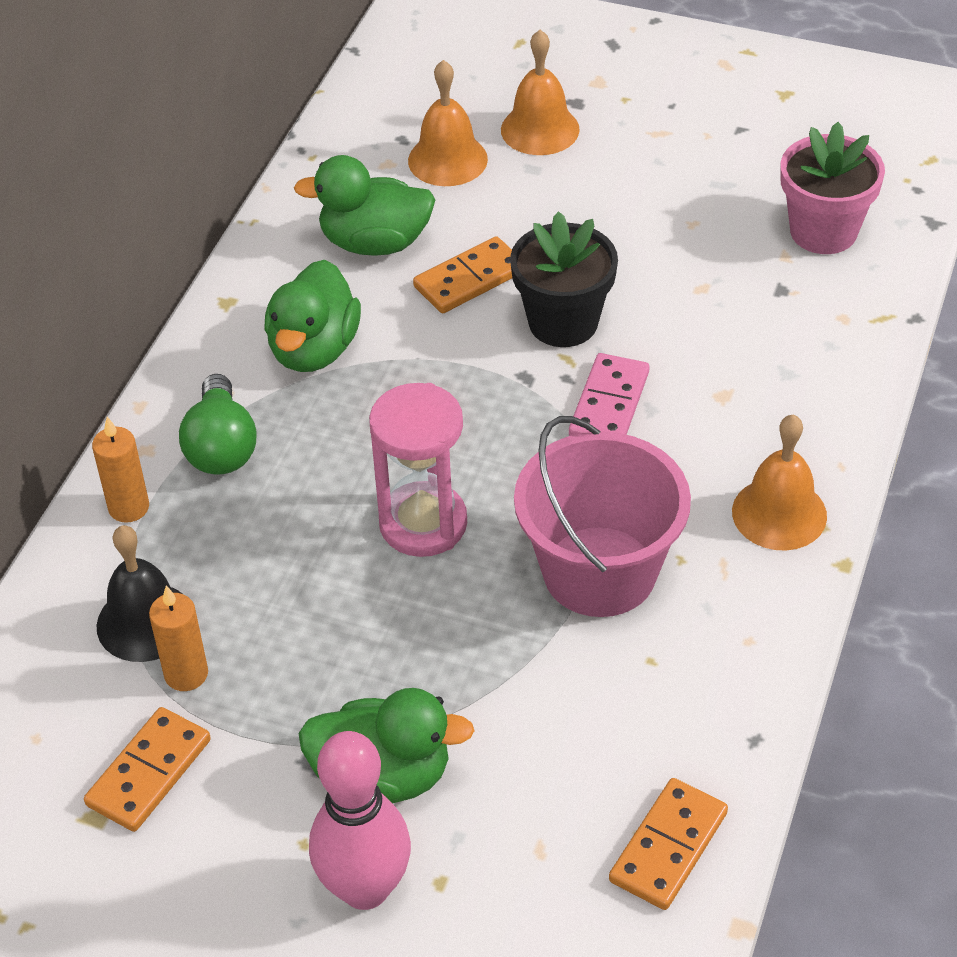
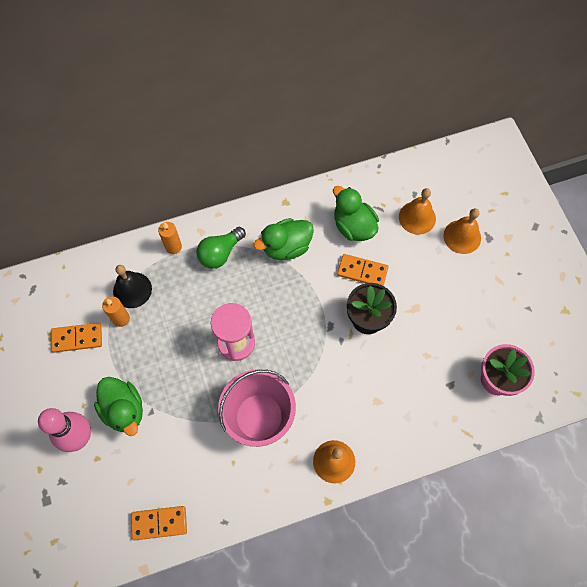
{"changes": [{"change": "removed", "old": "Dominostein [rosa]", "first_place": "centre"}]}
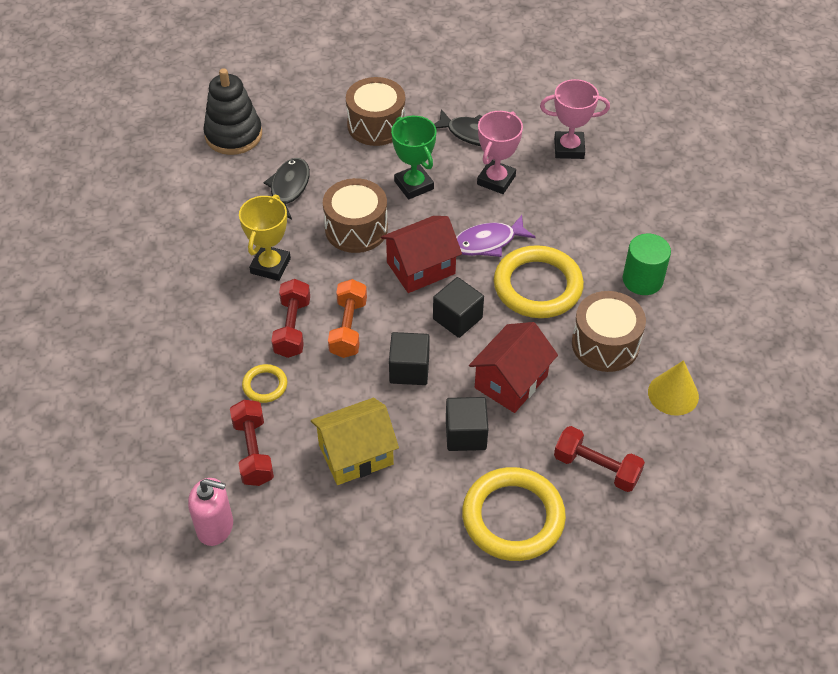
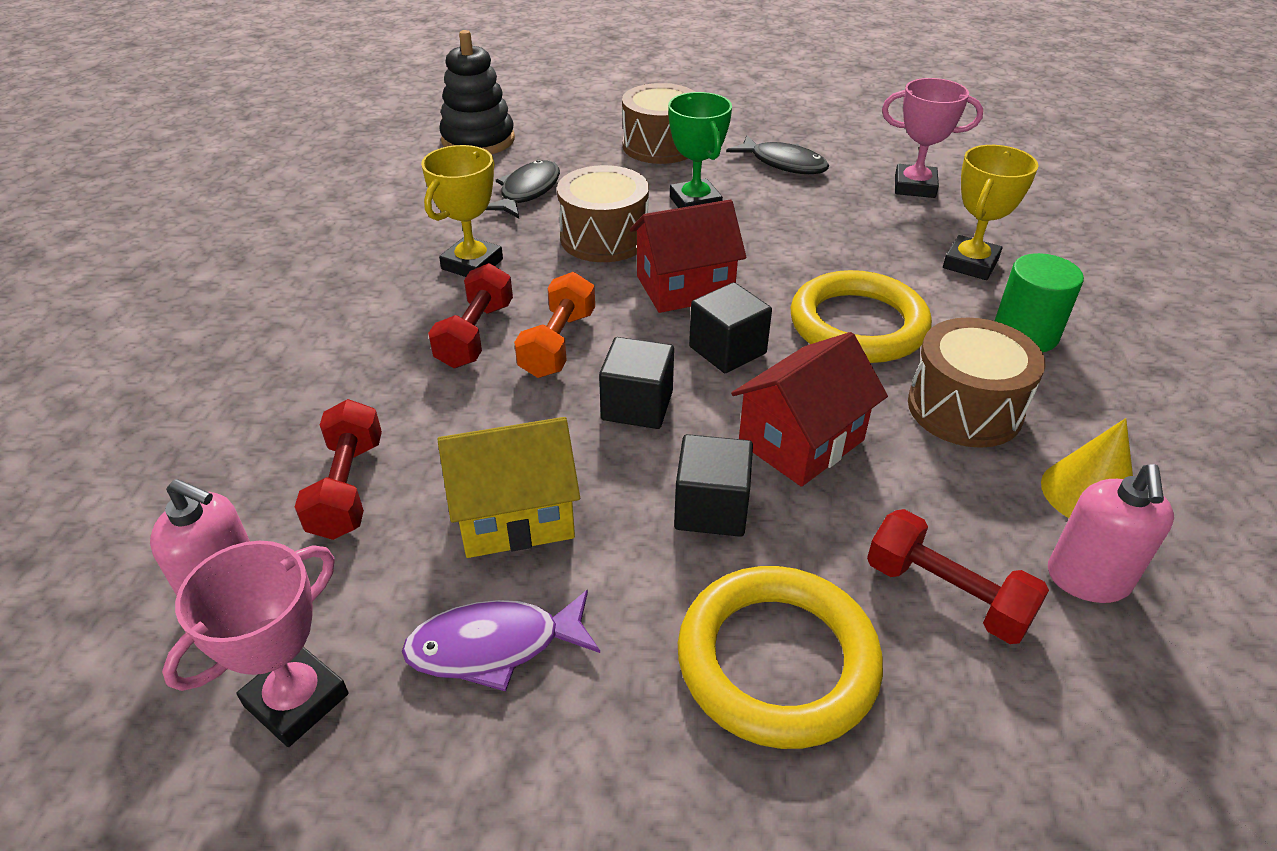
{"changes": [{"change": "removed", "old": "Ring [gelb] (1st from left)", "first_place": "middle left"}, {"change": "added", "new": "Pokal [gelb] (2nd from left)", "second_place": "top right"}, {"change": "added", "new": "Seifenspender [rosa] (2nd from left)", "second_place": "middle right"}, {"change": "moved", "old": "Fisch [lila]", "first_place": "centre", "second_place": "bottom centre"}, {"change": "moved", "old": "Pokal [rosa] (1st from left)", "first_place": "top centre", "second_place": "bottom left"}]}
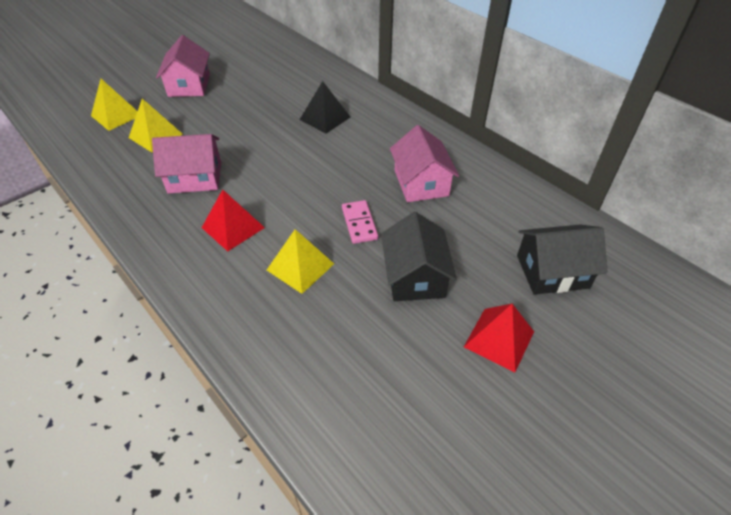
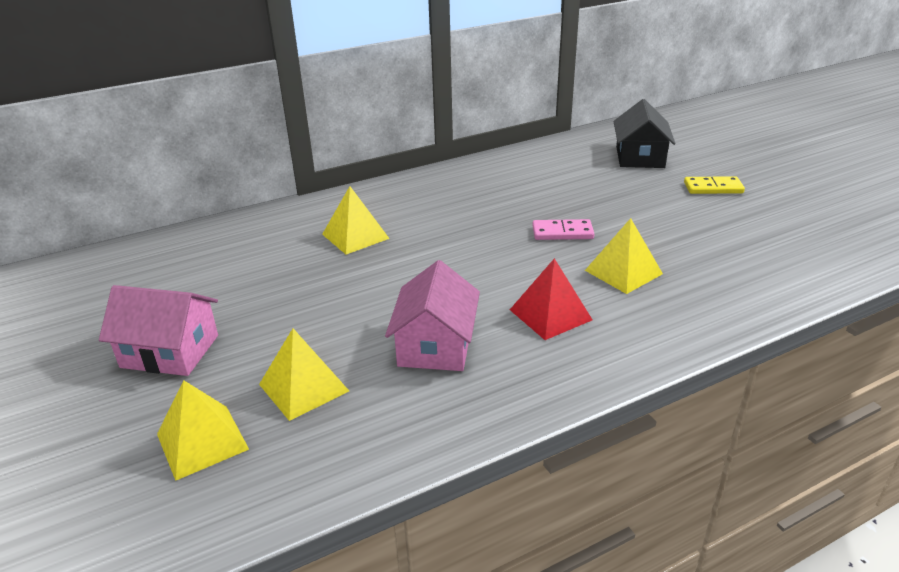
{"changes": [{"change": "removed", "old": "Haus [schwarz] (1st from left)", "first_place": "centre"}, {"change": "removed", "old": "Haus [rosa] (3rd from left)", "first_place": "top centre"}, {"change": "replaced", "old": "Pyramide [rot] (2nd from left)", "new": "Dominostein [gelb]", "first_place": "middle right", "second_place": "top right"}, {"change": "recoloured", "old": "Pyramide [schwarz]", "new": "Pyramide [gelb] (3rd from left)", "first_place": "top centre", "second_place": "centre"}]}
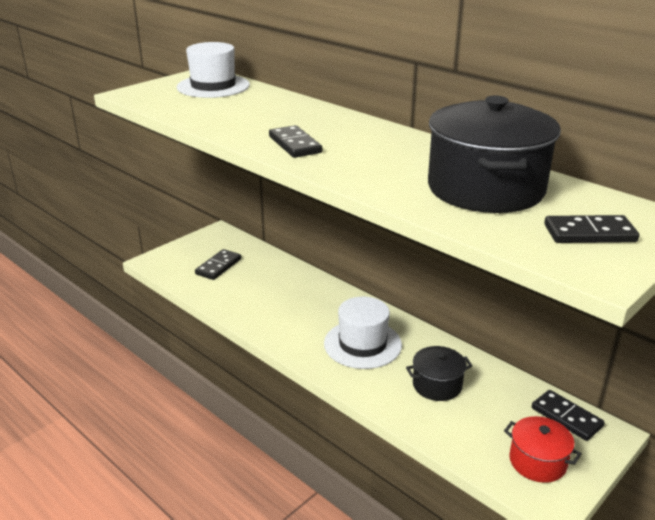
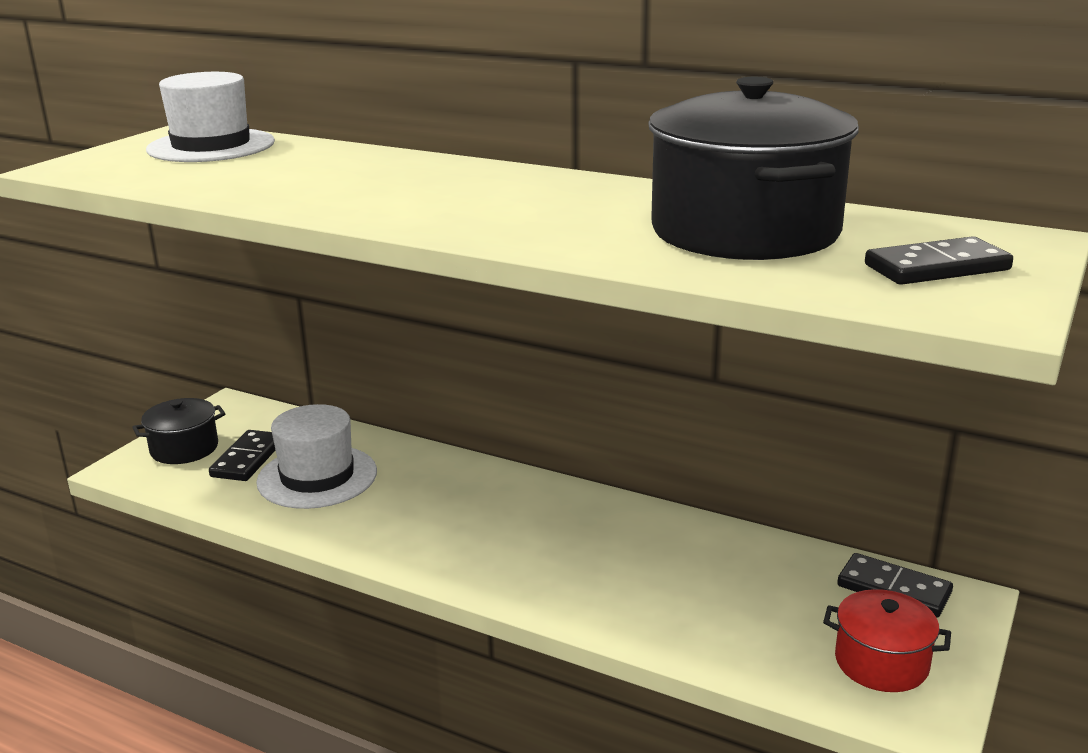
{"changes": [{"change": "removed", "old": "Dominostein [schwarz] (2nd from left)", "first_place": "top centre"}, {"change": "moved", "old": "Hut [weiß] (2nd from left)", "first_place": "centre", "second_place": "middle left"}, {"change": "moved", "old": "Kochtopf [schwarz] (1st from left)", "first_place": "bottom right", "second_place": "middle left"}]}
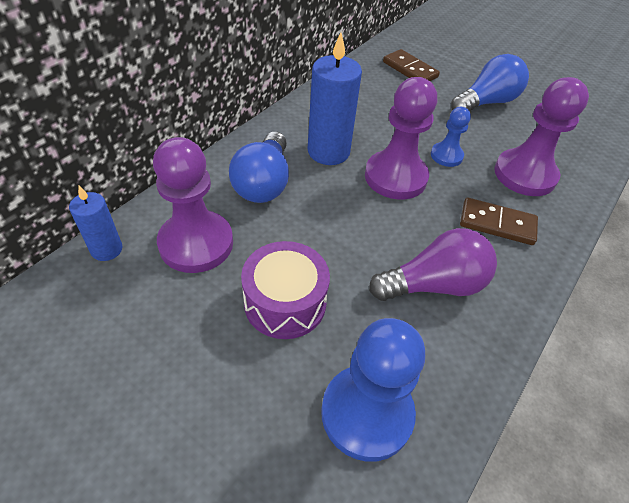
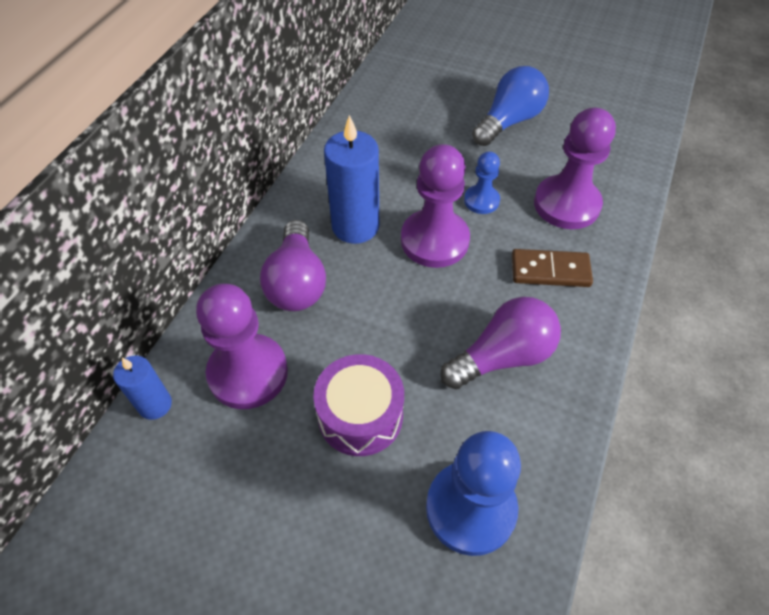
{"changes": [{"change": "removed", "old": "Dominostein [braun] (1st from left)", "first_place": "top centre"}, {"change": "recoloured", "old": "Glühbirne [blau] (1st from left)", "new": "Glühbirne [lila] (1st from left)", "first_place": "top centre", "second_place": "centre"}]}
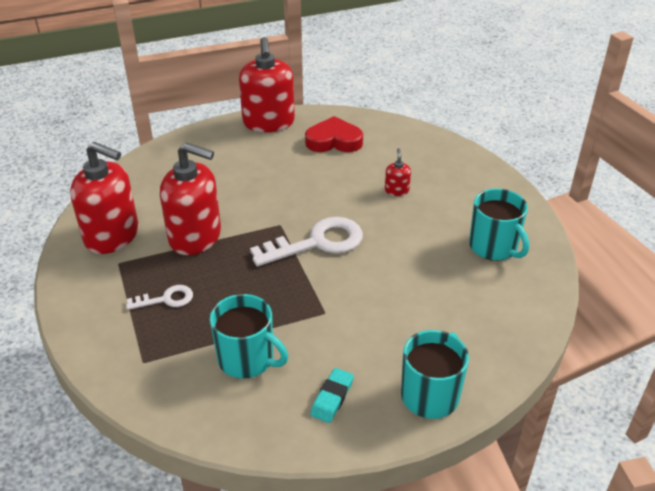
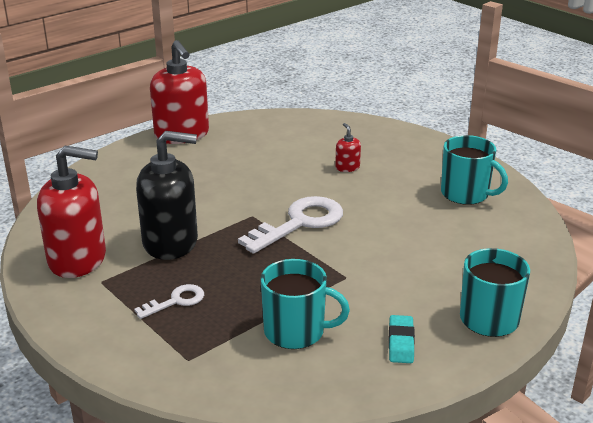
{"changes": [{"change": "removed", "old": "Herz [rot]", "first_place": "top centre"}, {"change": "recoloured", "old": "Seifenspender [rot] (2nd from left)", "new": "Seifenspender [schwarz]", "first_place": "middle left", "second_place": "middle left"}]}
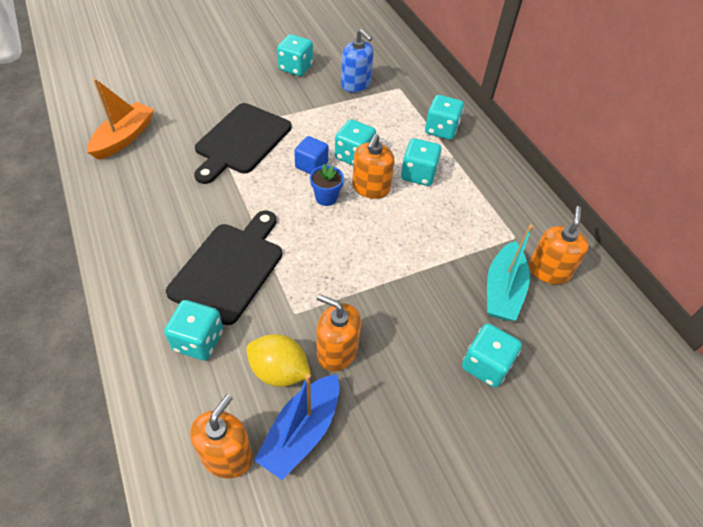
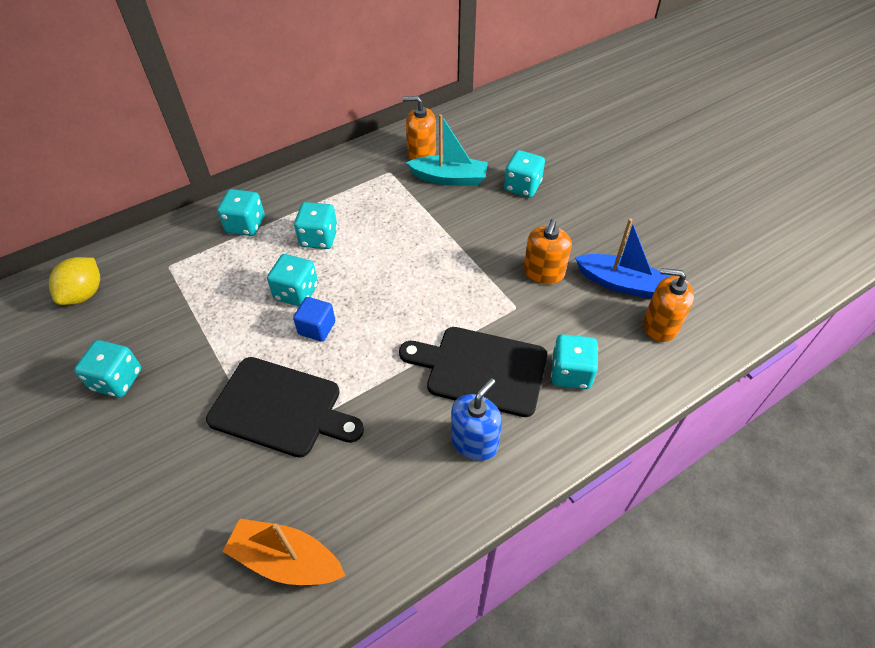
{"changes": [{"change": "removed", "old": "Blumentopf [blau]", "first_place": "centre"}, {"change": "removed", "old": "Seifenspender [orange] (3rd from left)", "first_place": "top centre"}, {"change": "moved", "old": "Zitrone [gelb]", "first_place": "bottom centre", "second_place": "middle left"}, {"change": "moved", "old": "Seifenspender [blau]", "first_place": "top centre", "second_place": "centre"}]}
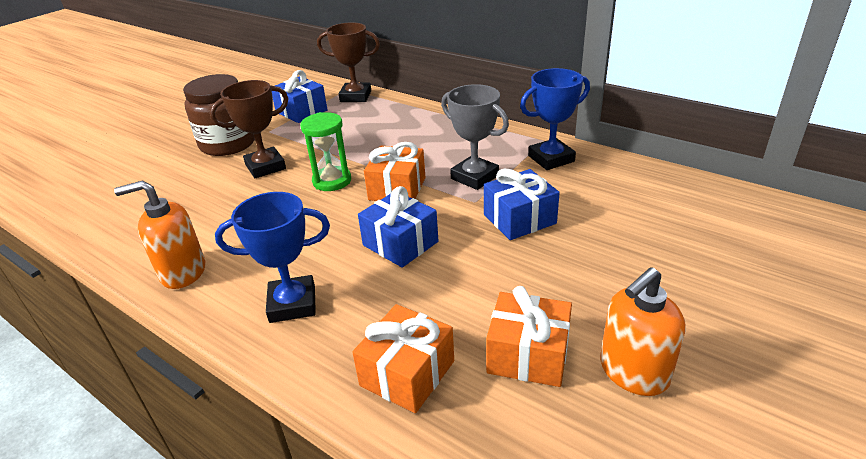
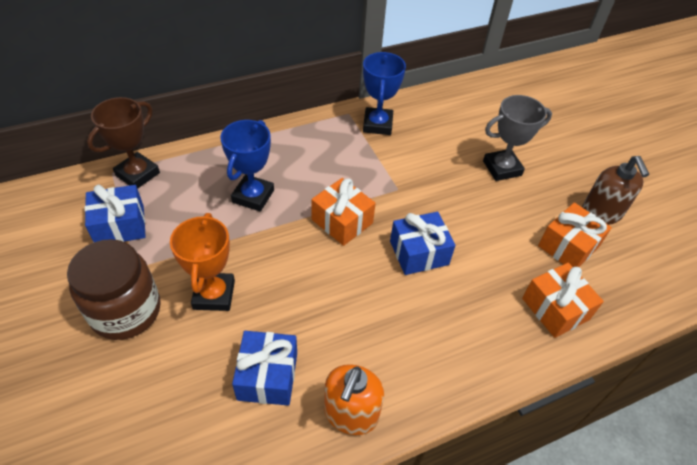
{"changes": [{"change": "removed", "old": "Sanduhr [grün]", "first_place": "top centre"}, {"change": "moved", "old": "Pokal [blau] (1st from left)", "first_place": "middle left", "second_place": "centre"}, {"change": "moved", "old": "Pokal [grau]", "first_place": "top centre", "second_place": "top right"}, {"change": "moved", "old": "Geschenk [blau] (3rd from left in the first image)", "new": "Geschenk [blau] (2nd from left)", "first_place": "centre", "second_place": "bottom centre"}, {"change": "recoloured", "old": "Pokal [braun] (1st from left)", "new": "Pokal [orange]", "first_place": "top left", "second_place": "middle left"}, {"change": "recoloured", "old": "Seifenspender [orange] (2nd from left)", "new": "Seifenspender [braun]", "first_place": "bottom right", "second_place": "middle right"}]}
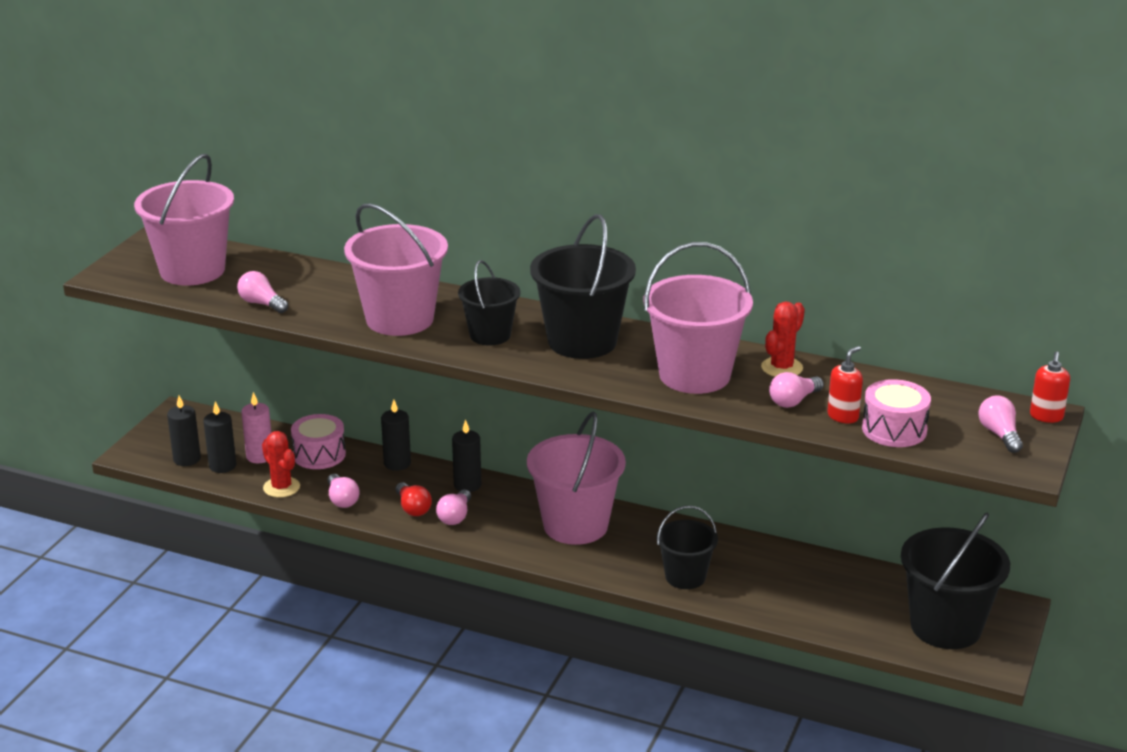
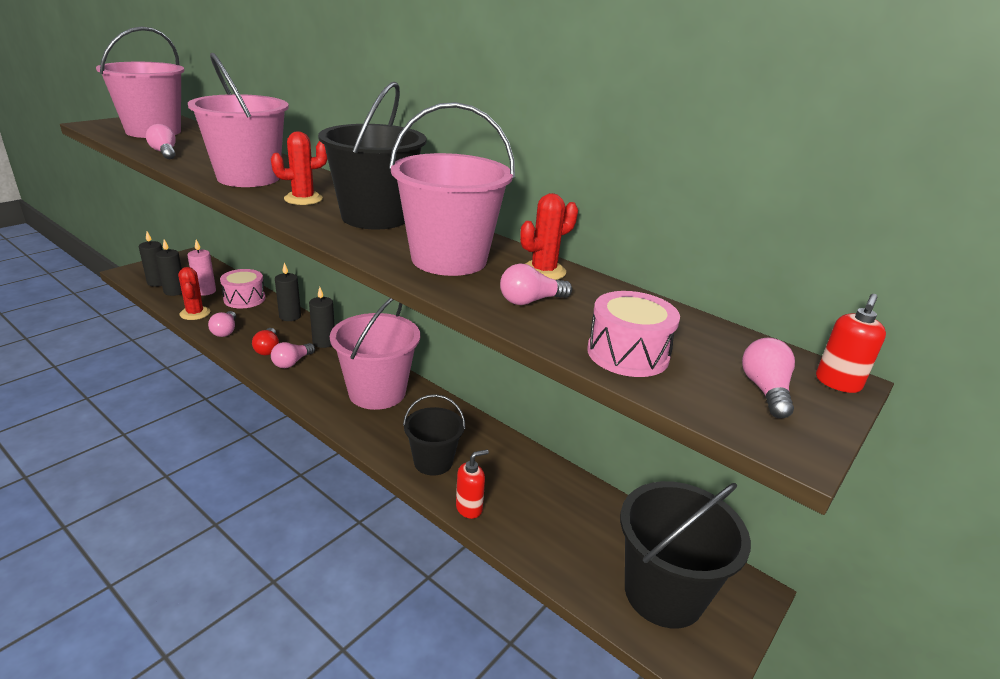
{"changes": [{"change": "moved", "old": "Seifenspender [rot] (1st from left)", "first_place": "middle right", "second_place": "bottom centre"}, {"change": "replaced", "old": "Eimer [schwarz] (1st from left)", "new": "Kaktus [rot] (2nd from left)", "first_place": "centre", "second_place": "top left"}]}
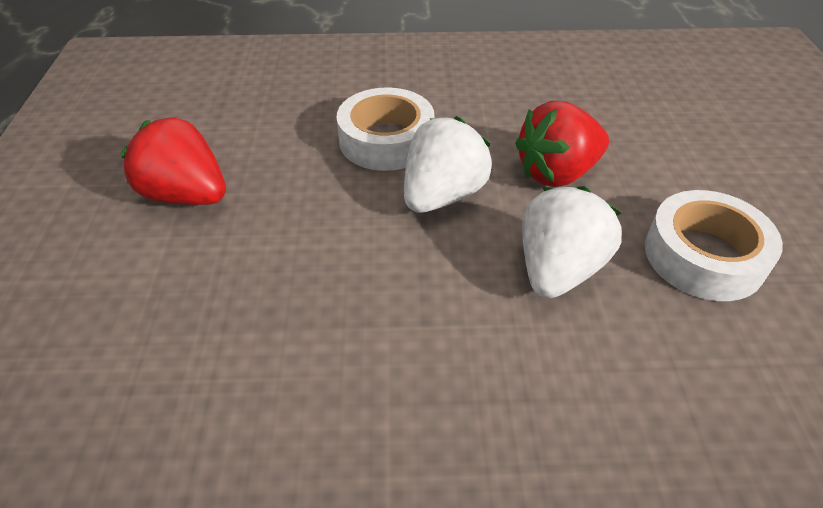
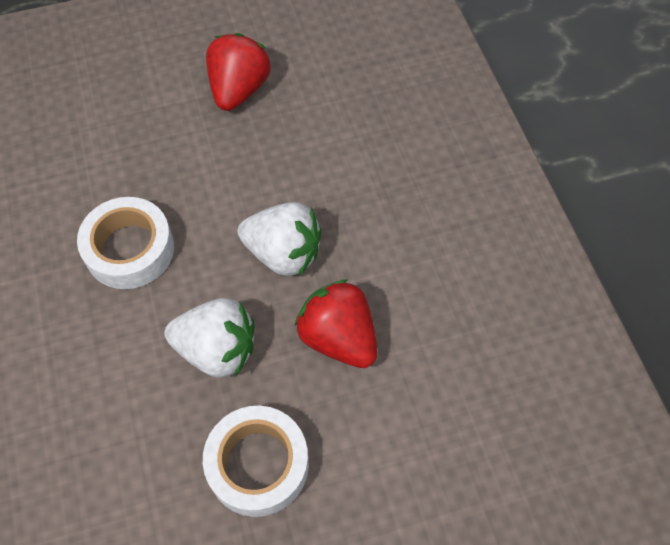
{"changes": [{"change": "moved", "old": "Klebeband [weiß] (1st from left)", "first_place": "top centre", "second_place": "middle left"}]}
